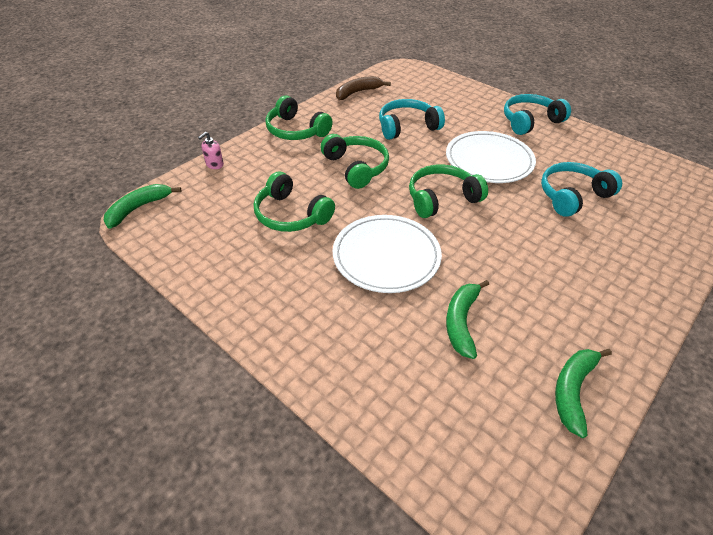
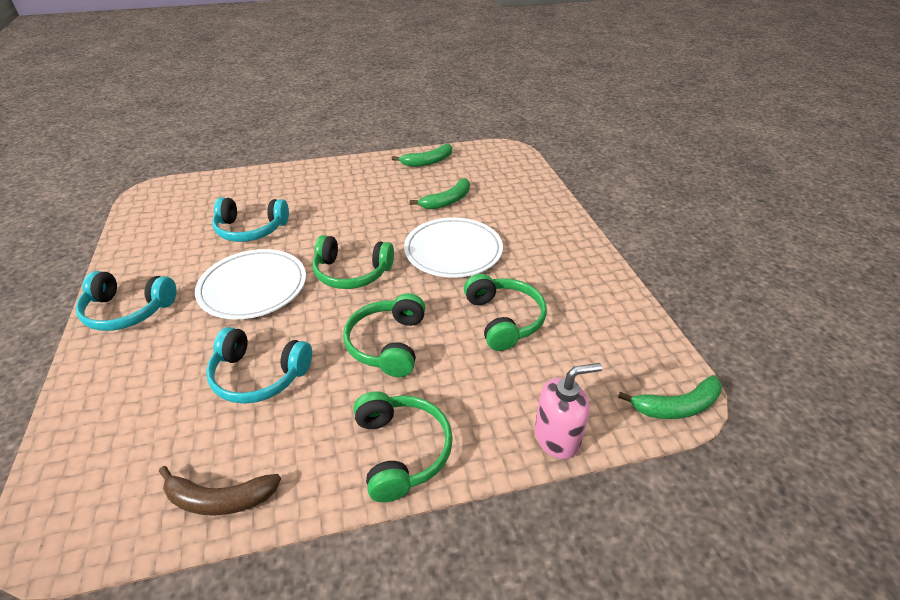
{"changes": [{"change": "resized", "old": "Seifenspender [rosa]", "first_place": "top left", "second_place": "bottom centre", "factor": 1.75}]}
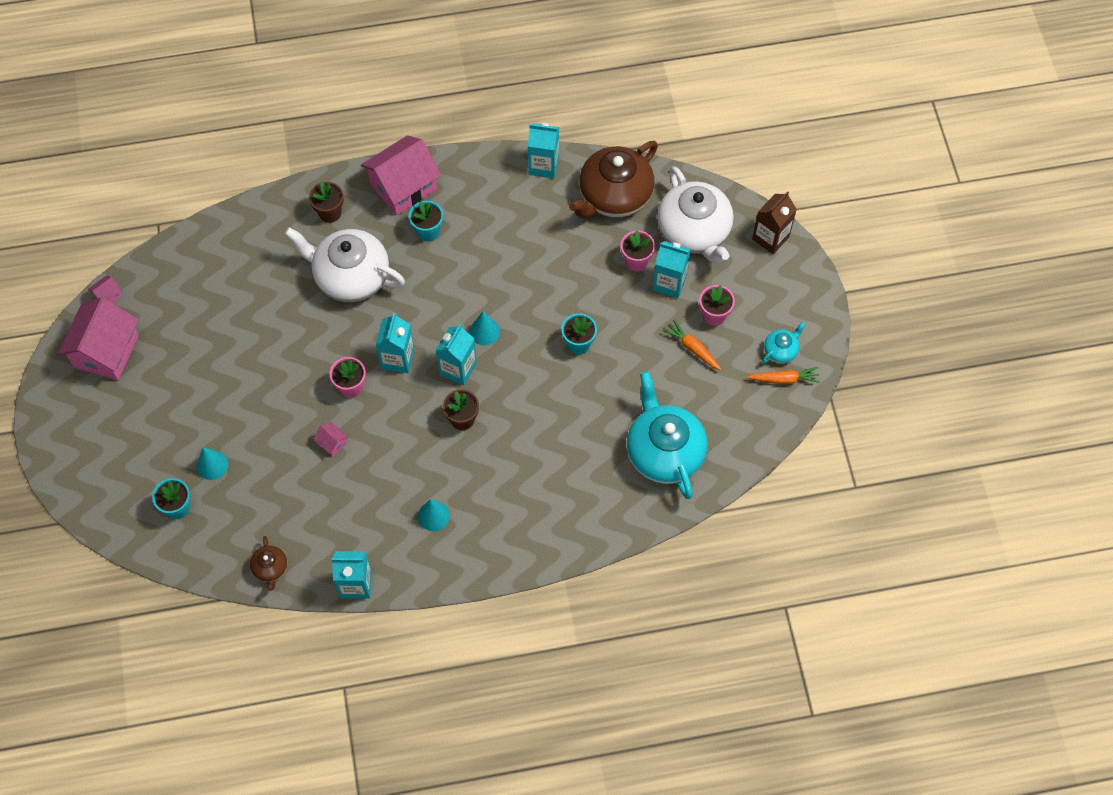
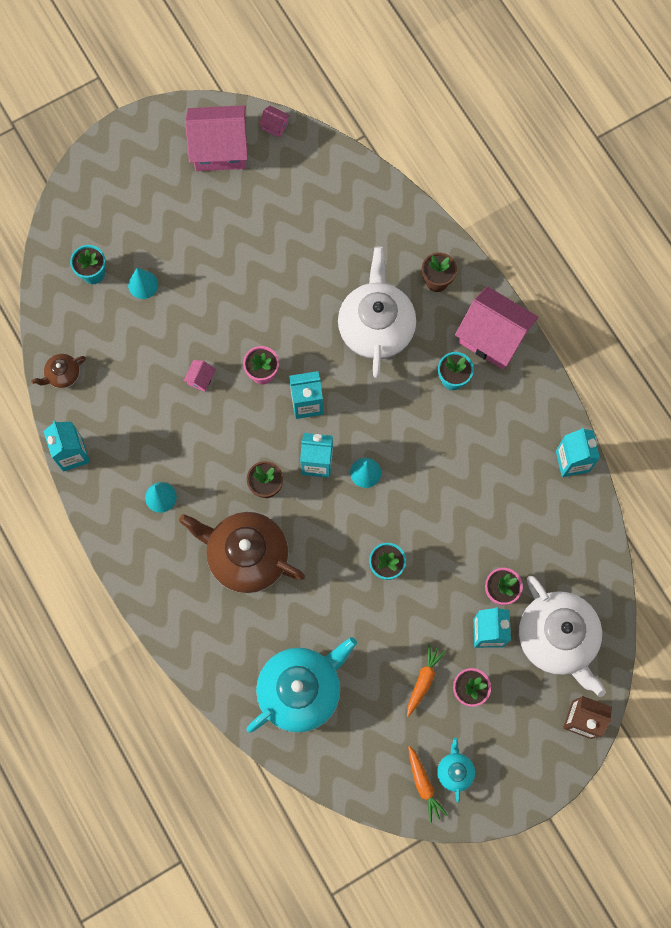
{"changes": [{"change": "moved", "old": "Teekanne [braun] (2nd from left)", "first_place": "top centre", "second_place": "centre"}, {"change": "turned", "old": "Teekanne [weiß] (2nd from left)", "first_place": "top centre", "second_place": "bottom right", "degrees": -75}, {"change": "turned", "old": "Teekanne [türkis] (2nd from left)", "first_place": "middle right", "second_place": "bottom right", "degrees": -120}]}
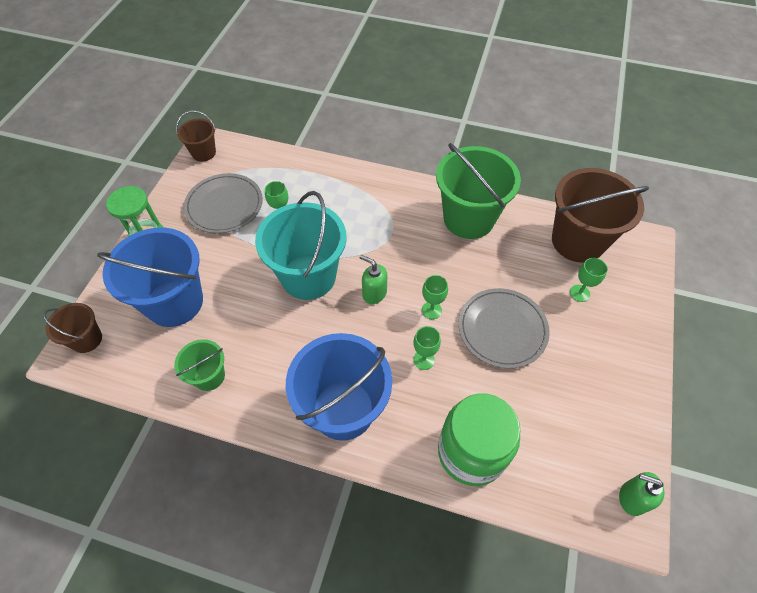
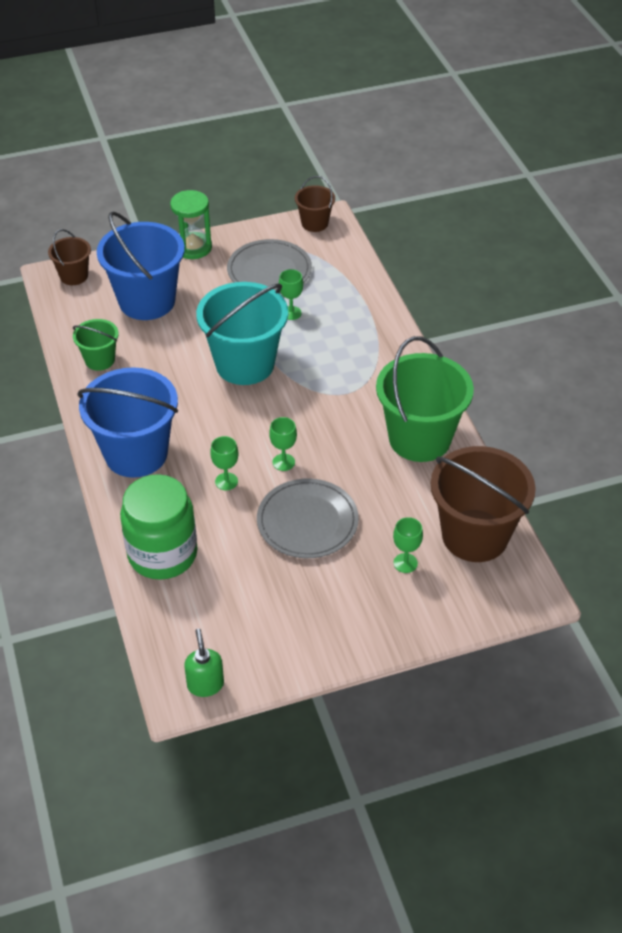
{"changes": [{"change": "removed", "old": "Seifenspender [grün] (1st from left)", "first_place": "centre"}]}
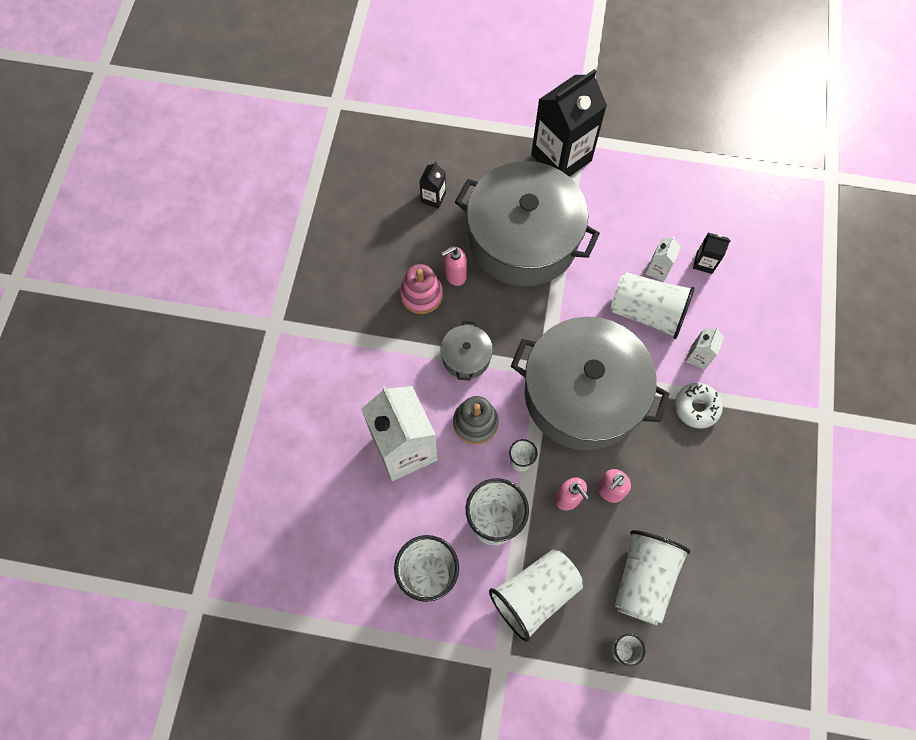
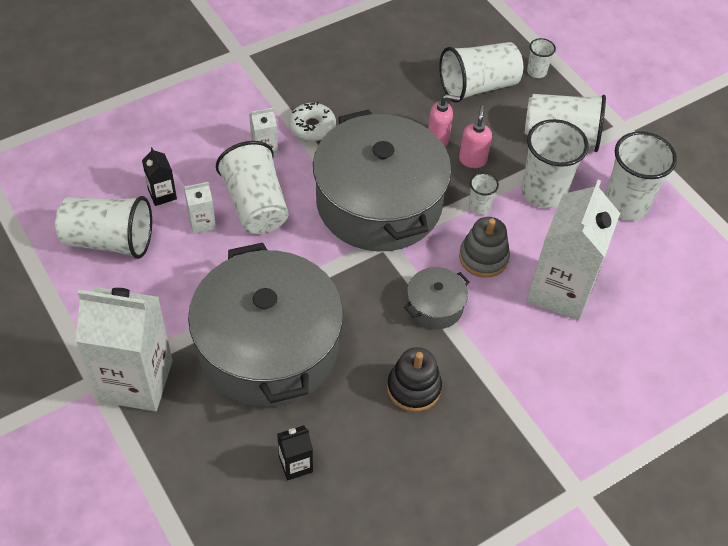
{"changes": [{"change": "removed", "old": "Seifenspender [rosa] (1st from left)", "first_place": "centre"}, {"change": "added", "new": "Becher [weiß] (1st from left)", "second_place": "middle left"}, {"change": "recoloured", "old": "Stapelspielzeug [rosa]", "new": "Stapelspielzeug [schwarz]", "first_place": "centre", "second_place": "bottom centre"}, {"change": "recoloured", "old": "Getränkekarton [schwarz] (2nd from left)", "new": "Getränkekarton [weiß] (1st from left)", "first_place": "top centre", "second_place": "middle left"}]}
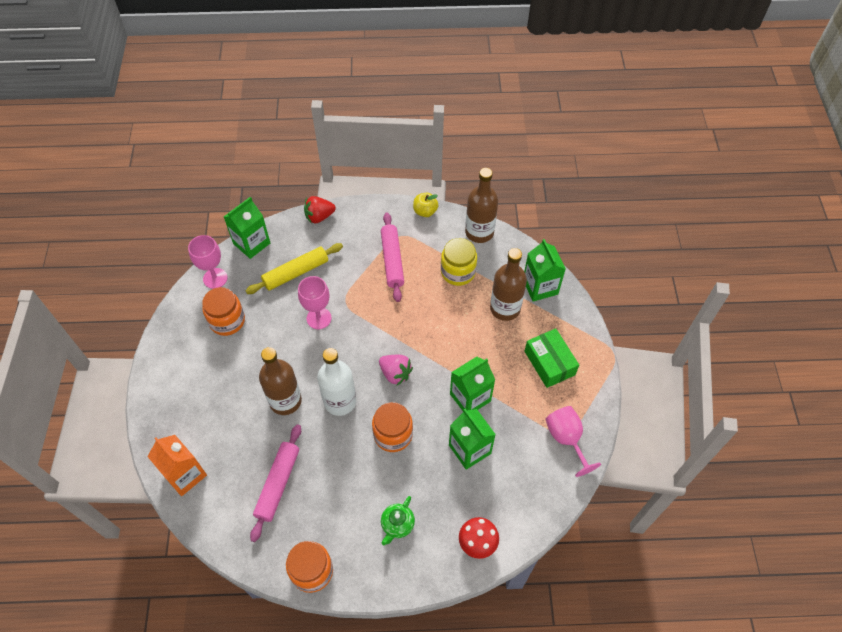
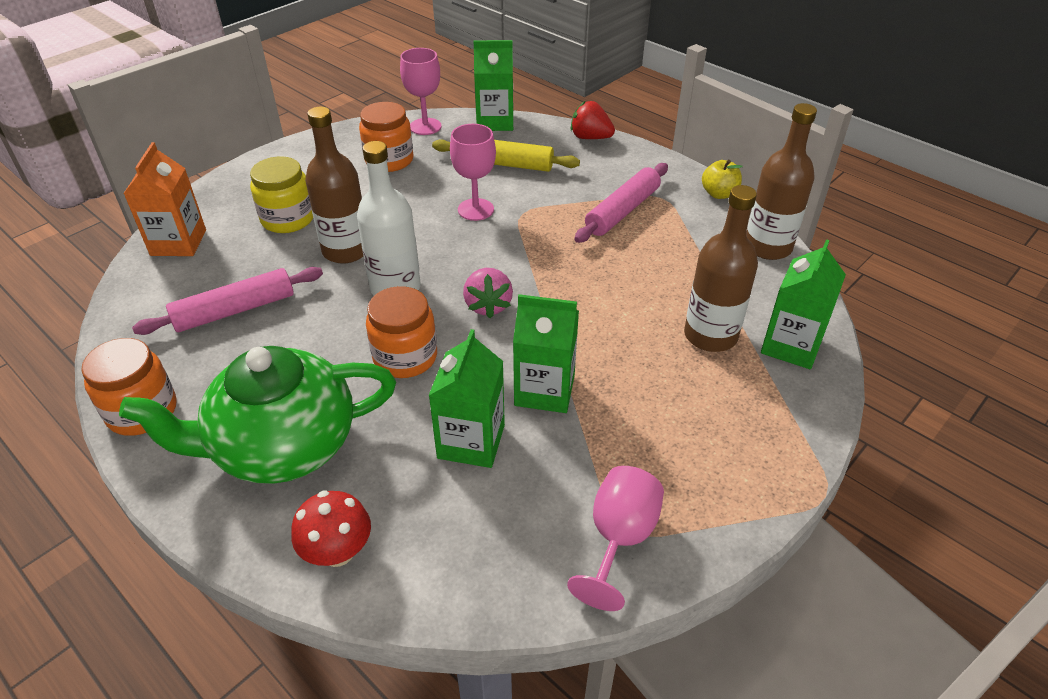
{"changes": [{"change": "removed", "old": "Schachtel [grün]", "first_place": "centre"}, {"change": "moved", "old": "Einmachglas [gelb]", "first_place": "centre", "second_place": "top left"}, {"change": "resized", "old": "Teekanne [grün]", "first_place": "bottom centre", "second_place": "middle left", "factor": 2.47}]}
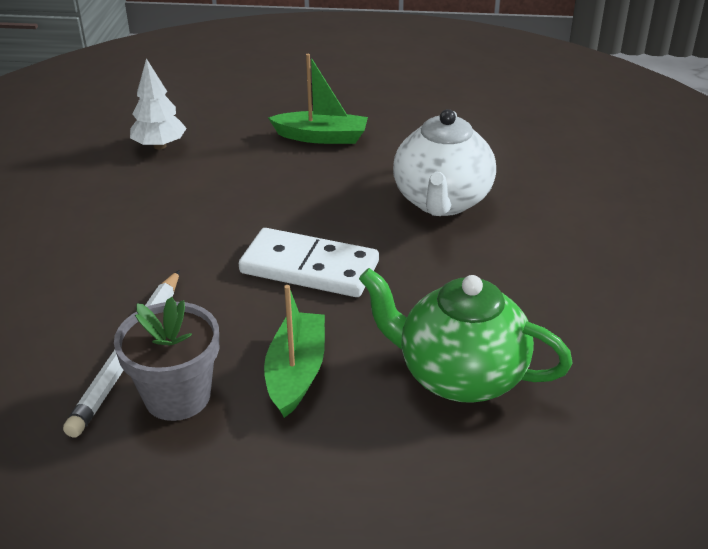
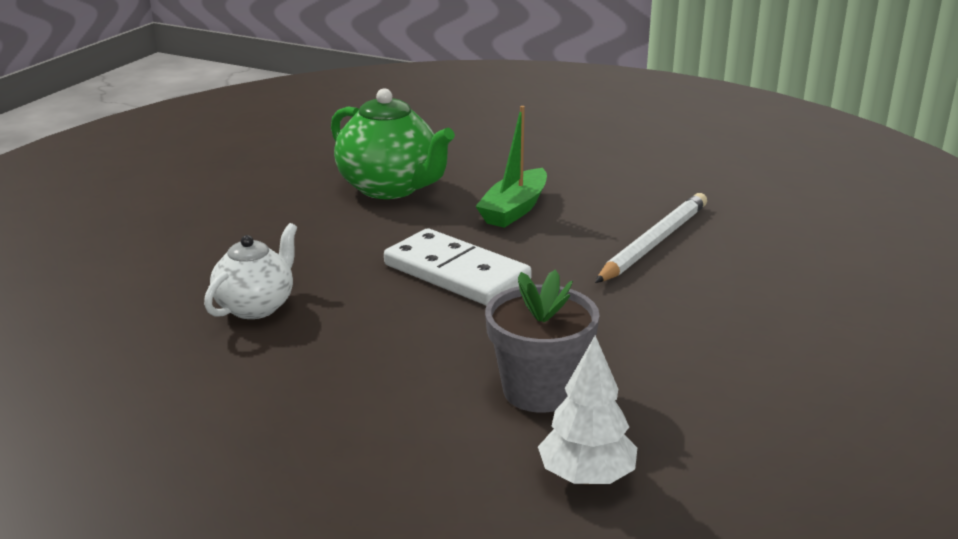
{"changes": [{"change": "removed", "old": "Boot [grün] (2nd from left)", "first_place": "top centre"}, {"change": "moved", "old": "Blumentopf [grau]", "first_place": "middle left", "second_place": "centre"}, {"change": "resized", "old": "Teekanne [weiß]", "first_place": "top centre", "second_place": "middle left", "factor": 0.63}]}
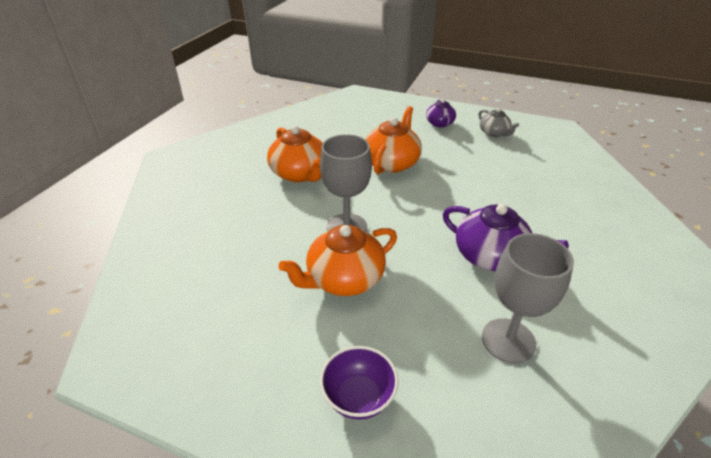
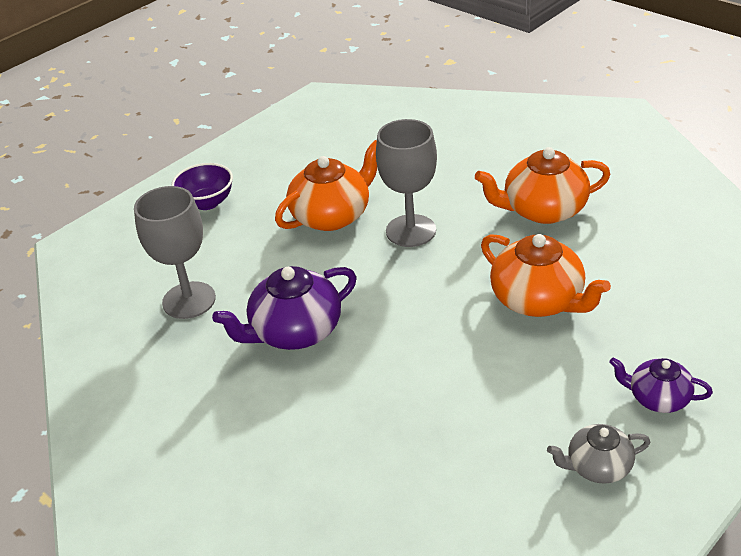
{"changes": [{"change": "turned", "old": "Teekanne [orange] (2nd from left in the first image)", "first_place": "centre", "second_place": "top centre", "degrees": 60}]}
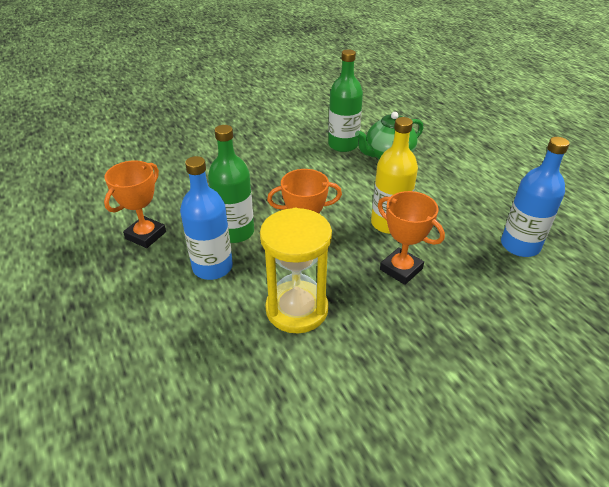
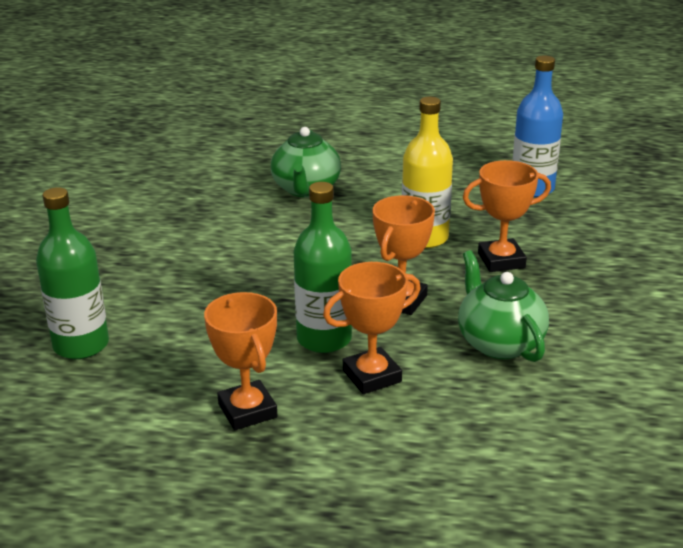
{"changes": [{"change": "moved", "old": "Flasche [grün] (2nd from left in the first image)", "new": "Flasche [grün] (1st from left)", "first_place": "top centre", "second_place": "middle left"}, {"change": "replaced", "old": "Flasche [blau] (1st from left)", "new": "Pokal [orange] (2nd from left)", "first_place": "centre", "second_place": "centre"}, {"change": "replaced", "old": "Sanduhr [gelb]", "new": "Teekanne [grün] (2nd from left)", "first_place": "centre", "second_place": "middle right"}]}
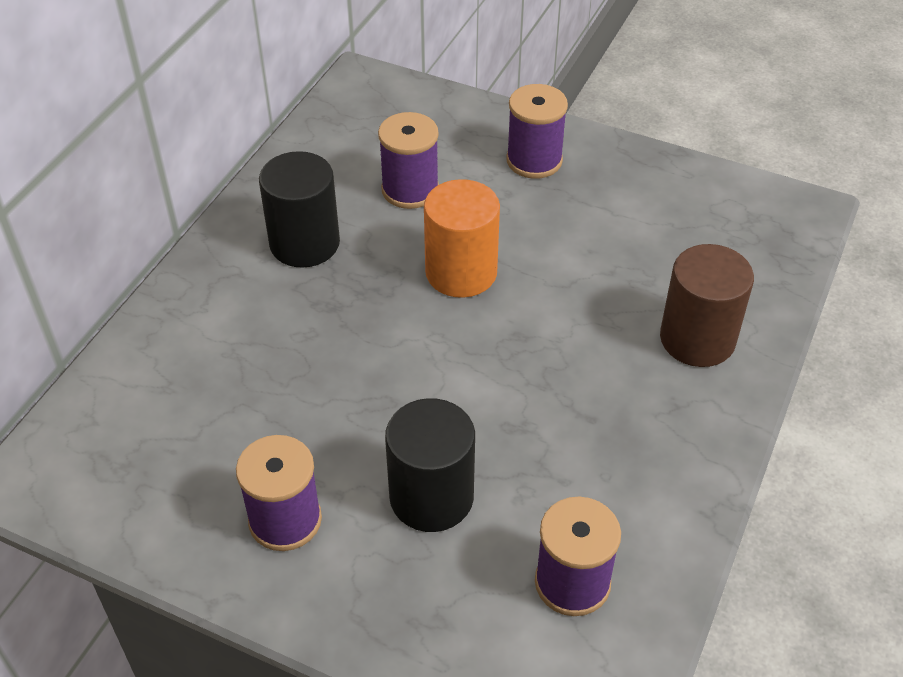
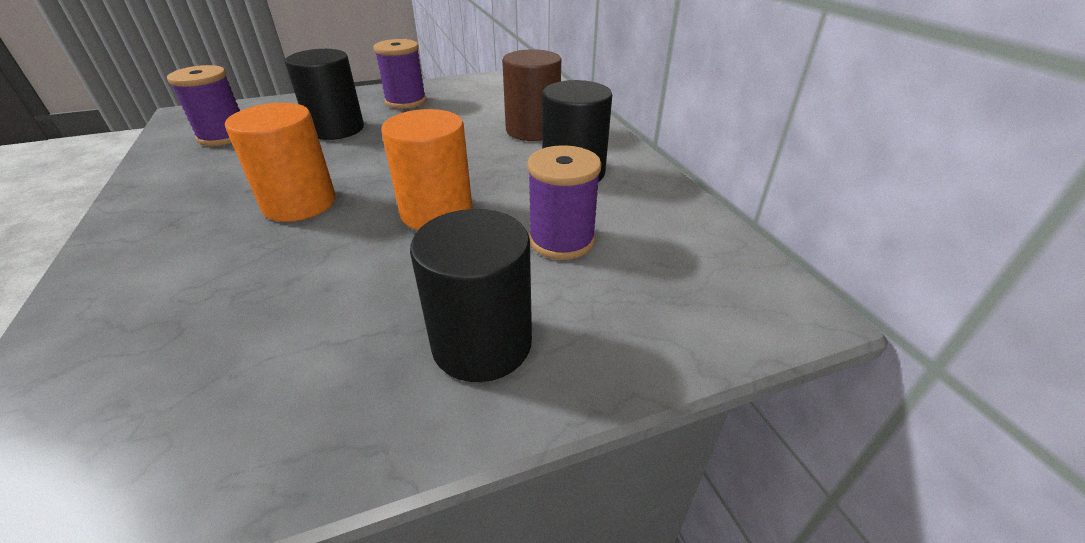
{"changes": [{"change": "added", "new": "Vollzylinder [orange] (1st from left)", "second_place": "top left"}, {"change": "moved", "old": "Vollzylinder [braun]", "first_place": "middle right", "second_place": "top centre"}, {"change": "replaced", "old": "Garnrolle [lila] (3rd from left)", "new": "Vollzylinder [schwarz] (2nd from left)", "first_place": "top centre", "second_place": "centre"}]}
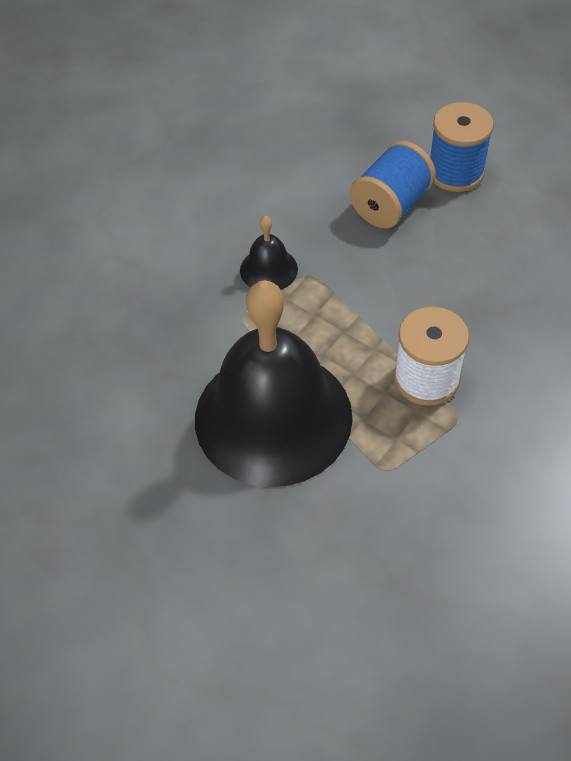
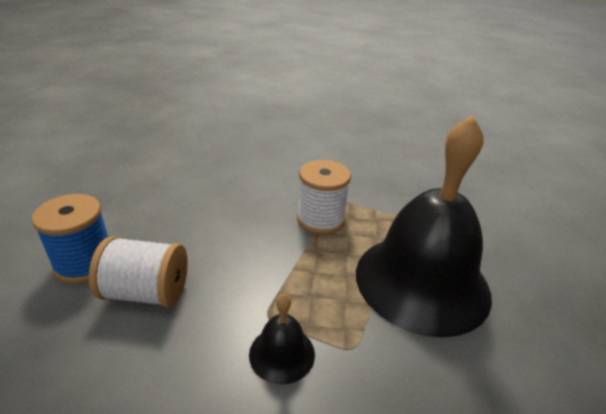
{"changes": [{"change": "recoloured", "old": "Garnrolle [blau] (1st from left)", "new": "Garnrolle [weiß] (1st from left)", "first_place": "top right", "second_place": "middle left"}]}
